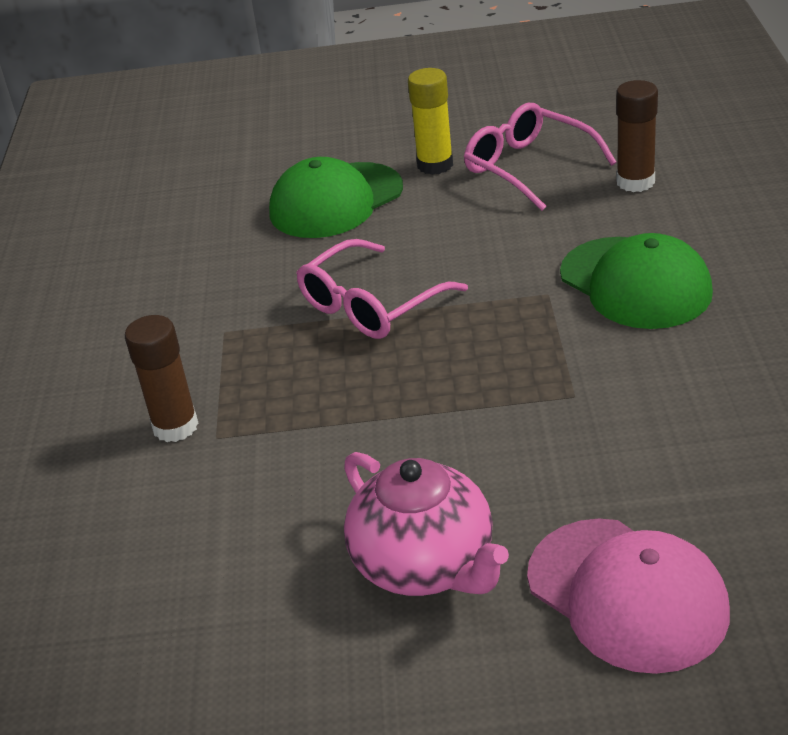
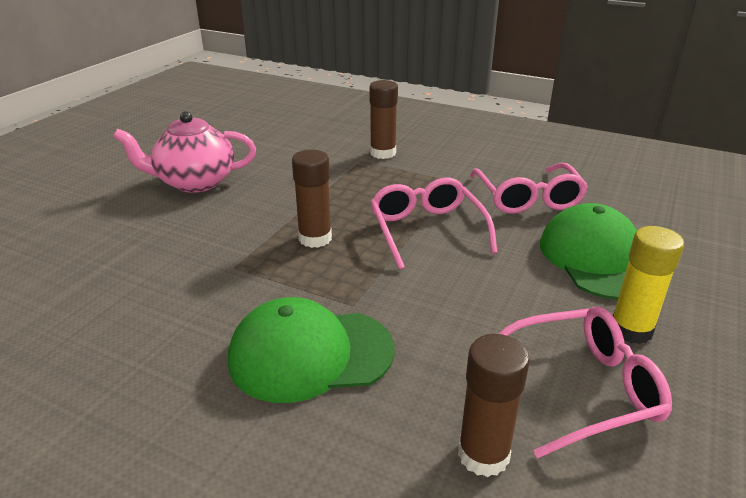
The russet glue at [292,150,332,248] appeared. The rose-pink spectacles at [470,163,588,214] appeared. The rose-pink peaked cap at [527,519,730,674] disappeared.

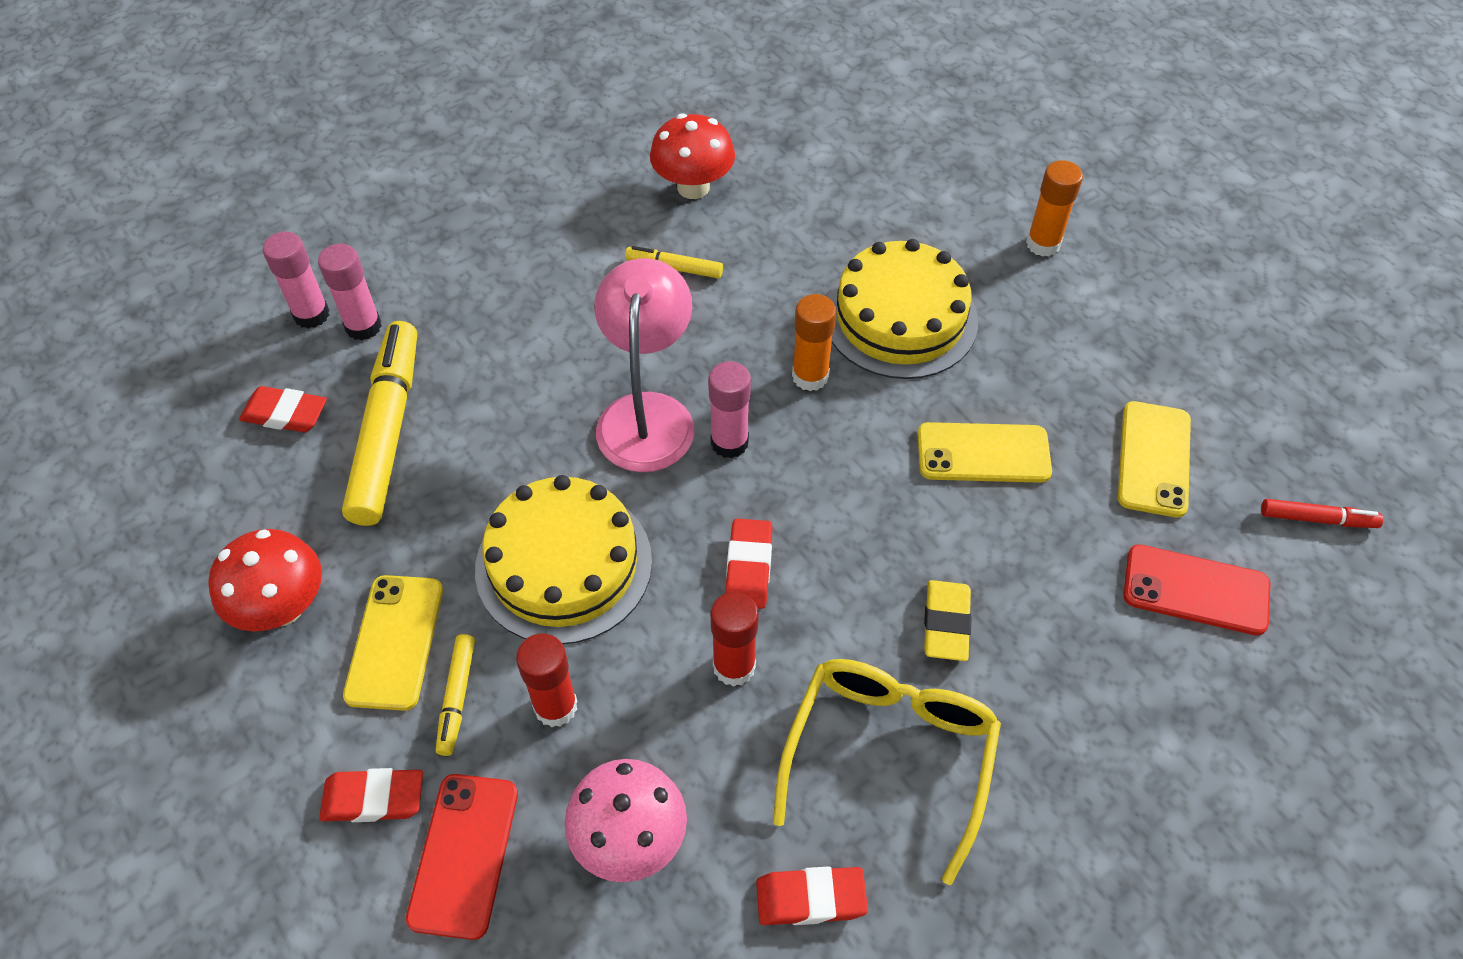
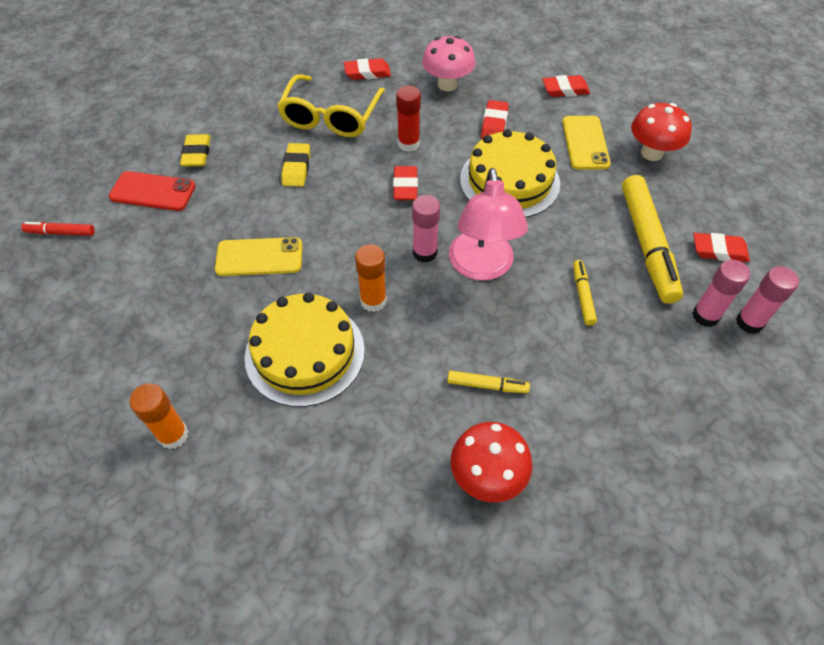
The yellow pencil eraser at [180,134,211,167] appeared. The red glue at [516,634,578,727] was replaced by the red pencil eraser at [481,100,509,139]. The yellow felt pen moved from [436,634,475,756] to [573,260,597,326]. The red smartphone at [406,774,518,940] disappeared. The yellow smartphone at [1118,401,1191,518] disappeared.

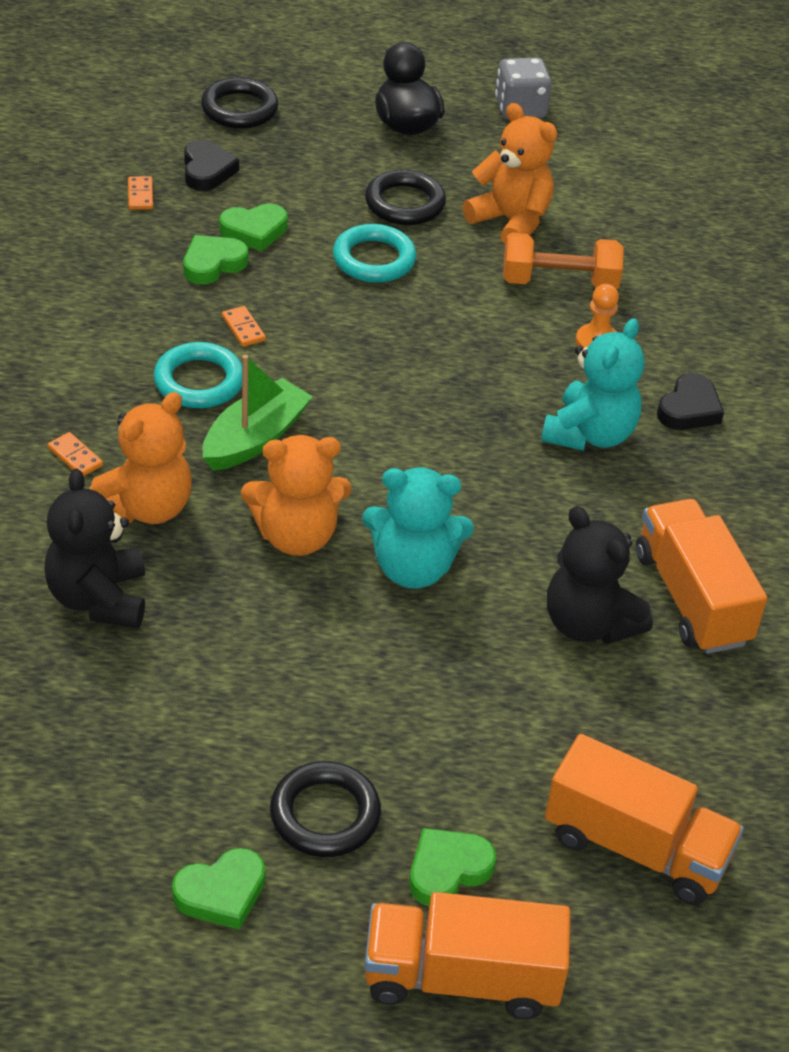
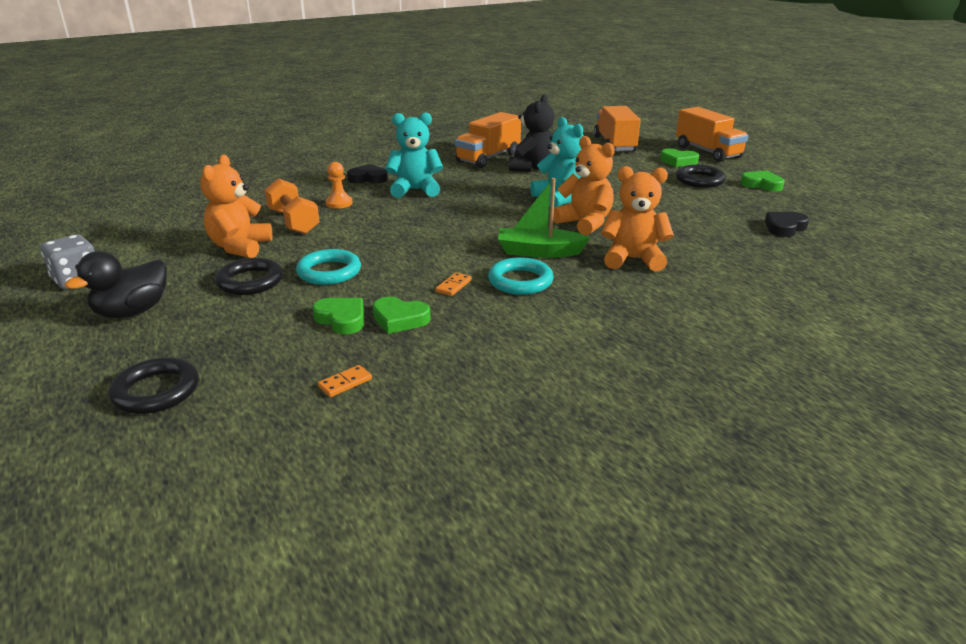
The jet-black heart shape moved from [184,140,239,191] to [765,212,809,237]. The jet-black stuffed bear at [44,468,145,629] disappeared. The orange-coloured domino at [48,432,103,476] disappeared.

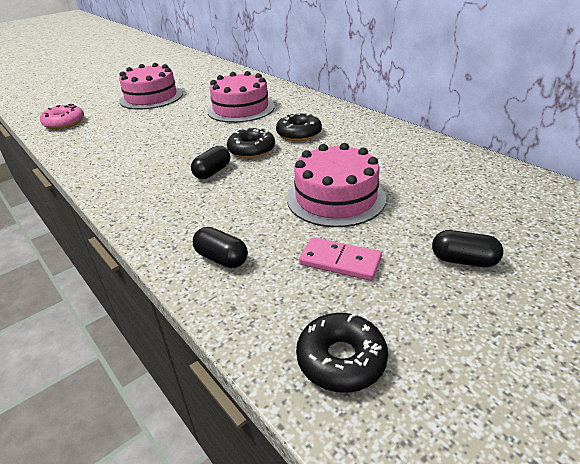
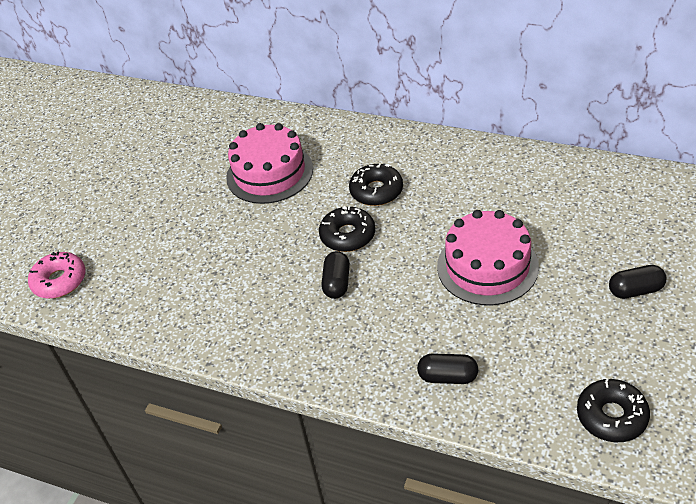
The rose-pink gateau at [119,63,183,110] disappeared. The rose-pink domino at [299,237,382,281] disappeared.

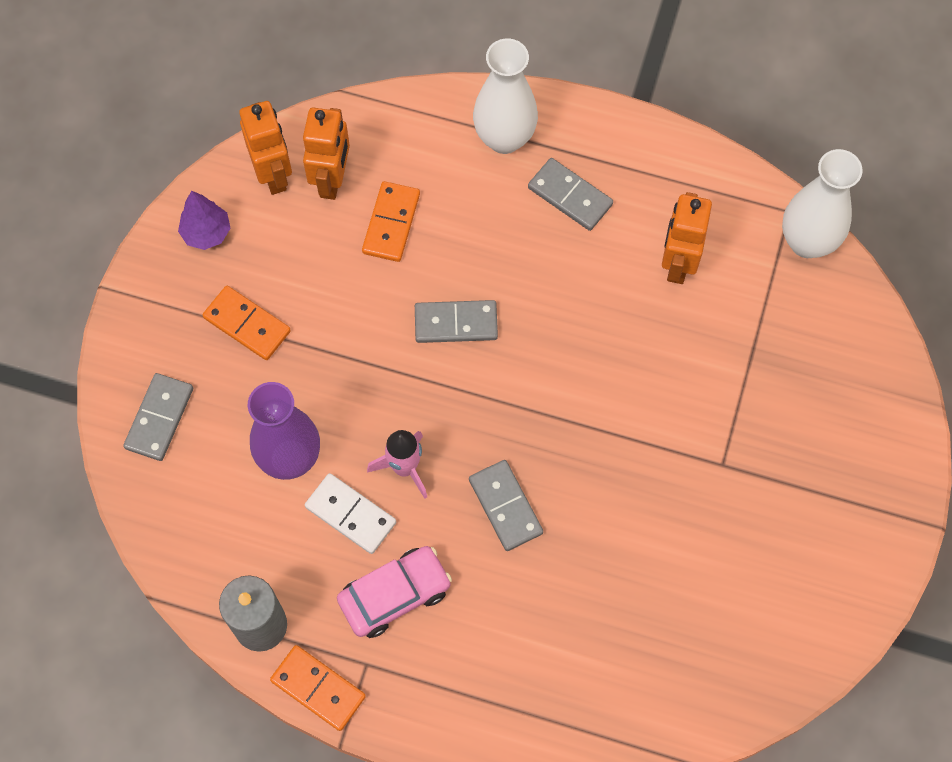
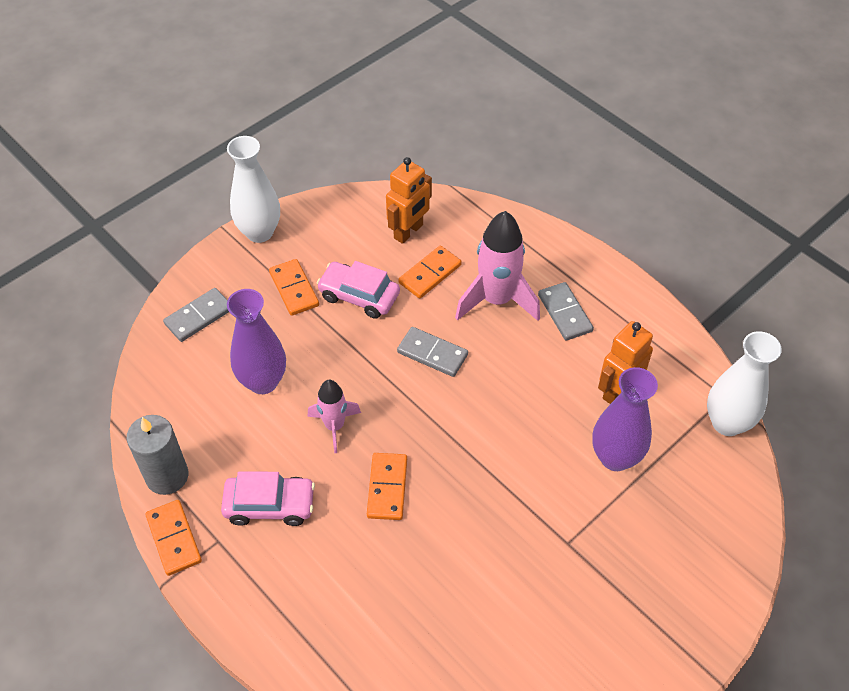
The pure white vase moved from [473,39,538,154] to [227,136,280,243]. The rose-pink automobile at [317,261,400,319] appeared. The gray domino at [469,460,543,551] became the orange-coloured domino at [367,453,407,520]. The rose-pink toy rocket at [455,211,540,321] appeared. The royal purple vase at [592,367,658,471] appeared. The royal purple tree at [178,191,231,250] disappeared. The orange-coloured robot at [239,101,292,195] disappeared. The pure white domino at [305,473,396,554] disappeared.

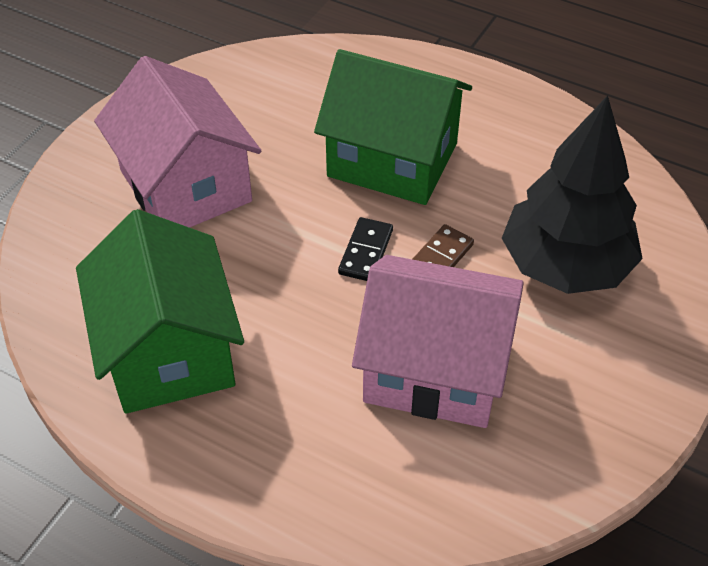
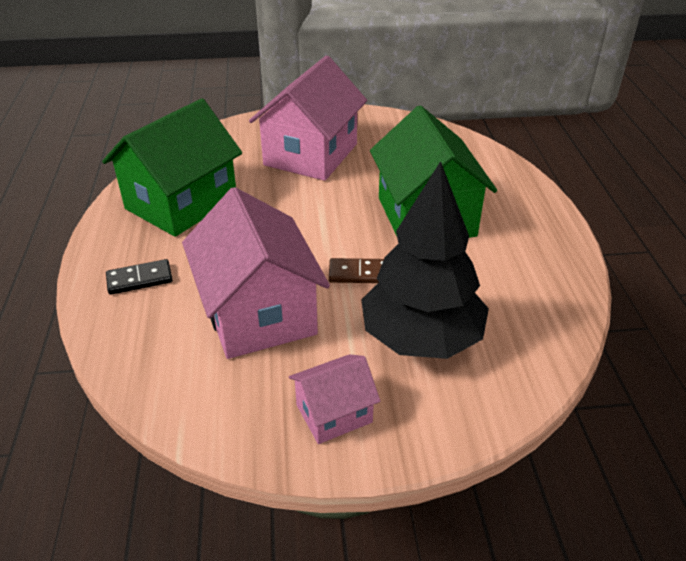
The jet-black domino moved from [338,217,393,281] to [106,259,173,295]. The rose-pink cottage at [289,354,381,444] appeared.

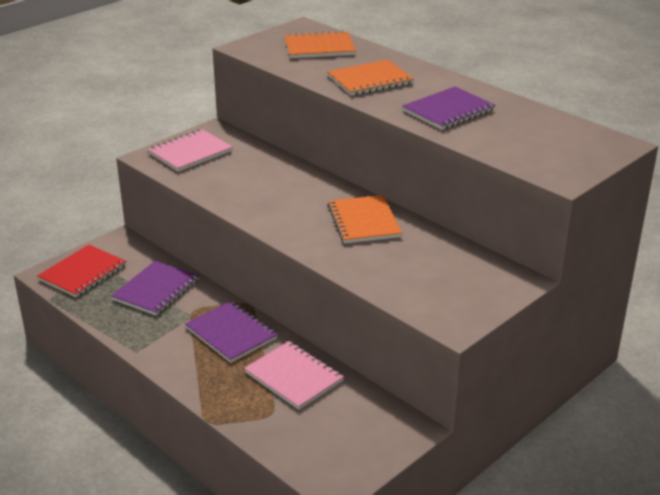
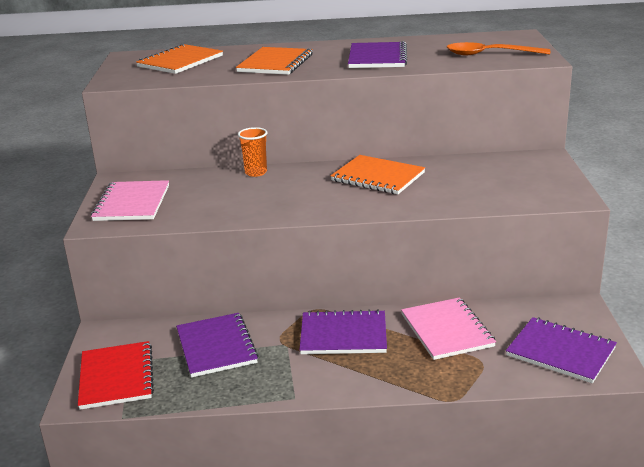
The orange-coloured beaker at [238,127,267,177] appeared. The rose-pink notepad at [244,341,344,410] turned 75 degrees clockwise. The orange-coloured teaspoon at [447,42,550,55] appeared. The royal purple notepad at [506,317,617,383] appeared.

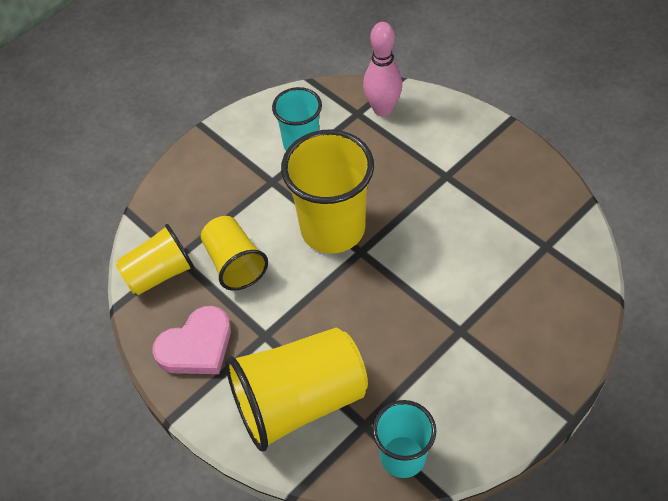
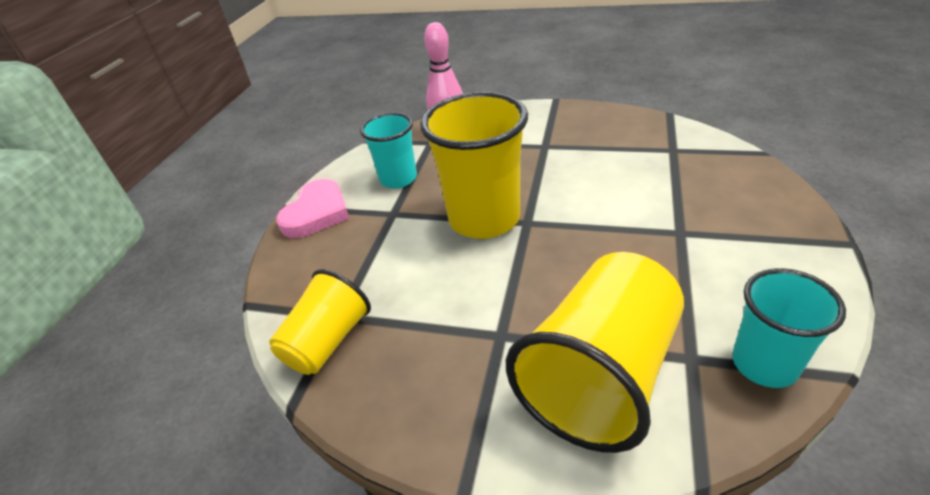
The rose-pink heart shape moved from [153,306,231,374] to [276,179,350,238]. The yellow beaker at [201,216,268,291] disappeared.

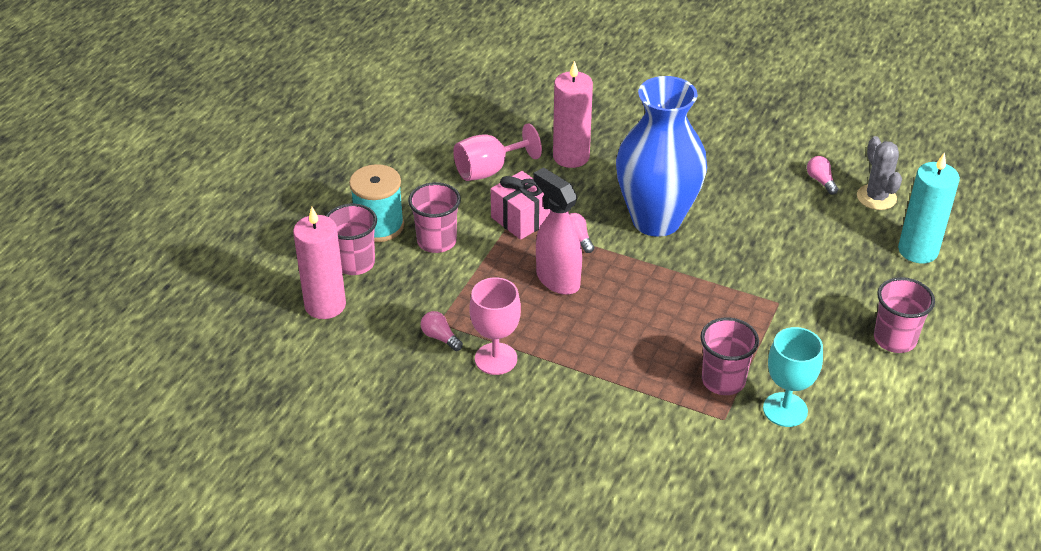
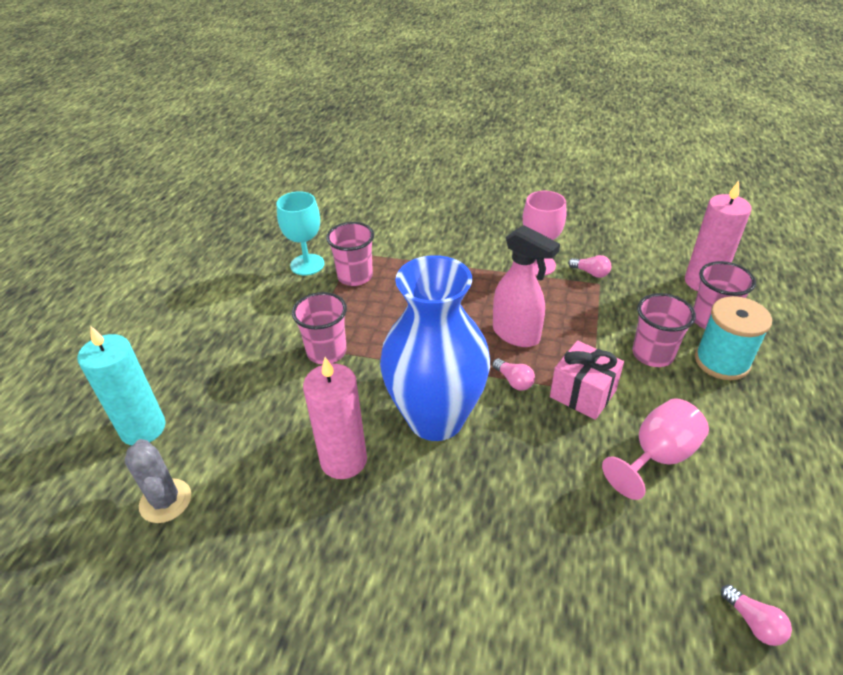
The rose-pink beaker moved from [874,277,935,353] to [292,292,347,364]. The rose-pink wax candle moved from [553,61,593,168] to [303,357,367,479]. The rose-pink bulb moved from [807,156,838,195] to [721,584,792,646].

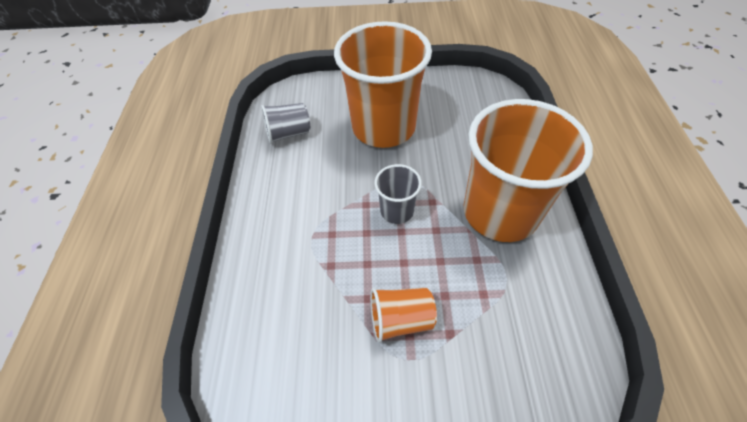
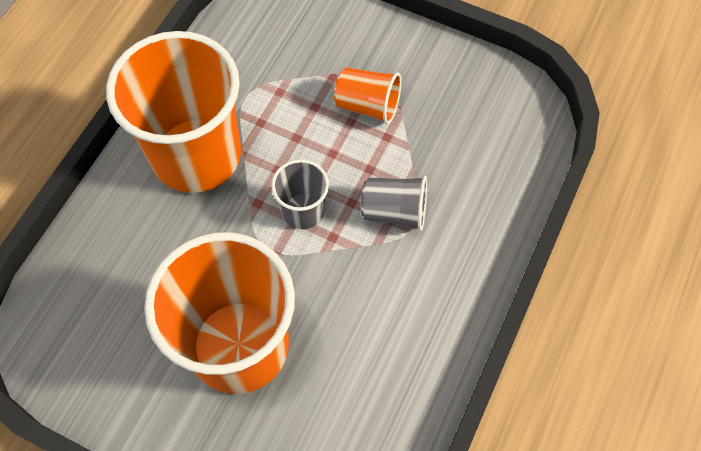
The gray beaker moved from [261,103,310,144] to [361,176,427,231].

